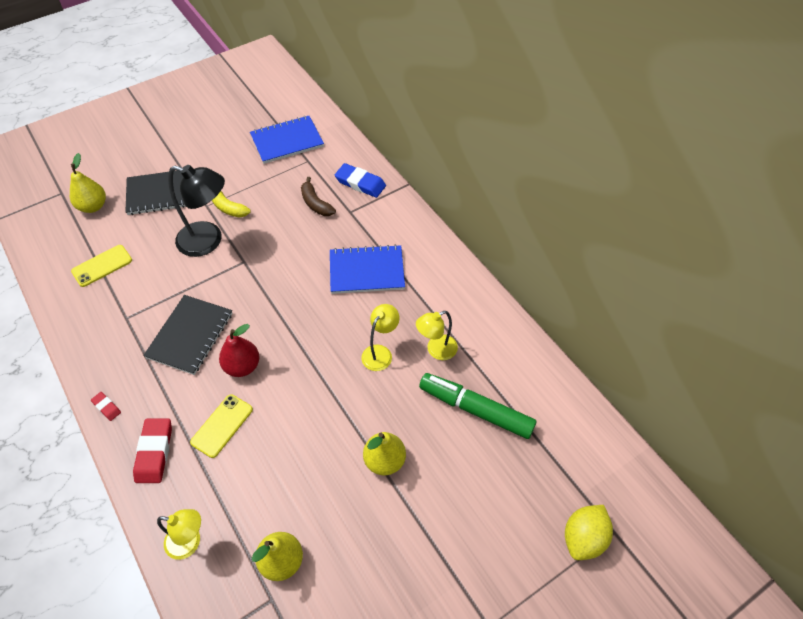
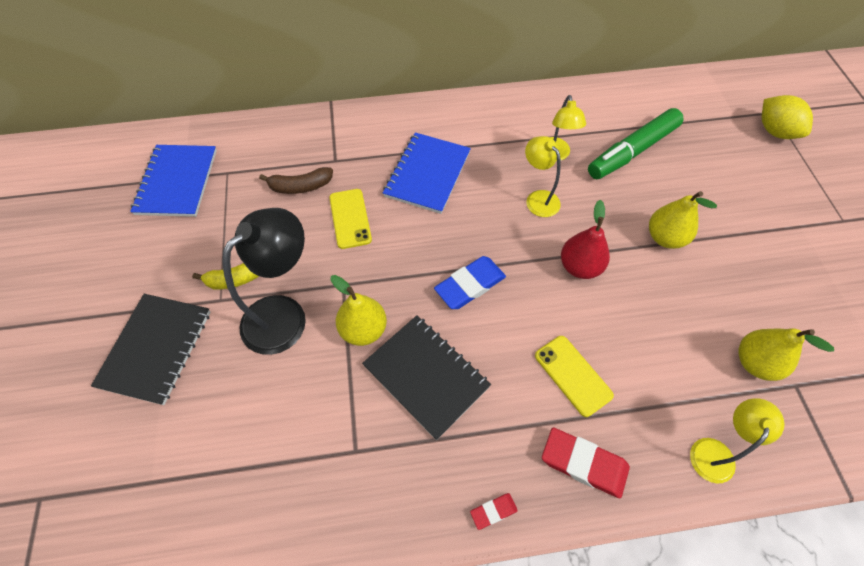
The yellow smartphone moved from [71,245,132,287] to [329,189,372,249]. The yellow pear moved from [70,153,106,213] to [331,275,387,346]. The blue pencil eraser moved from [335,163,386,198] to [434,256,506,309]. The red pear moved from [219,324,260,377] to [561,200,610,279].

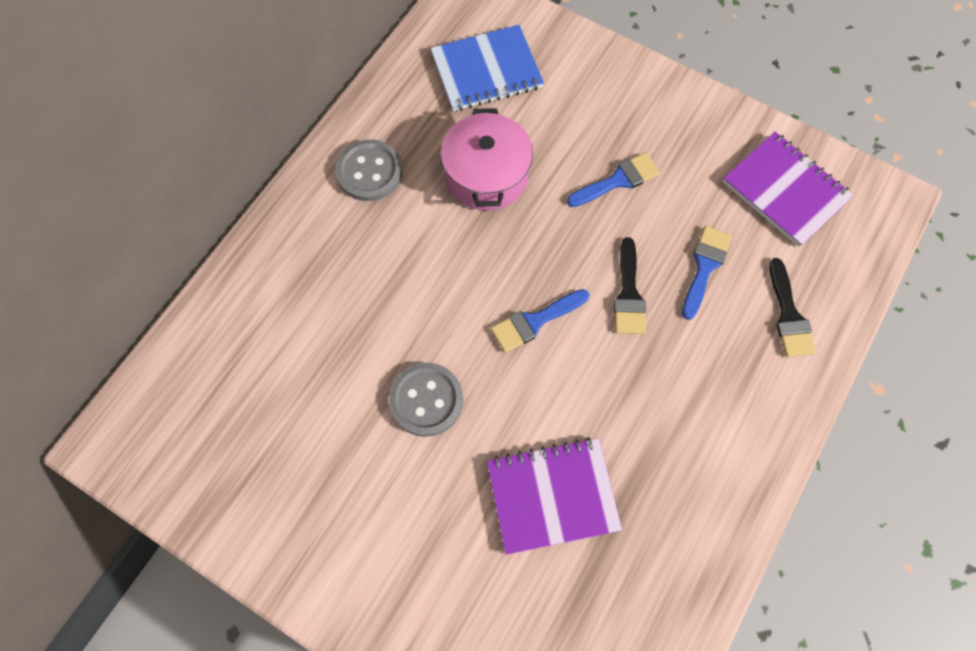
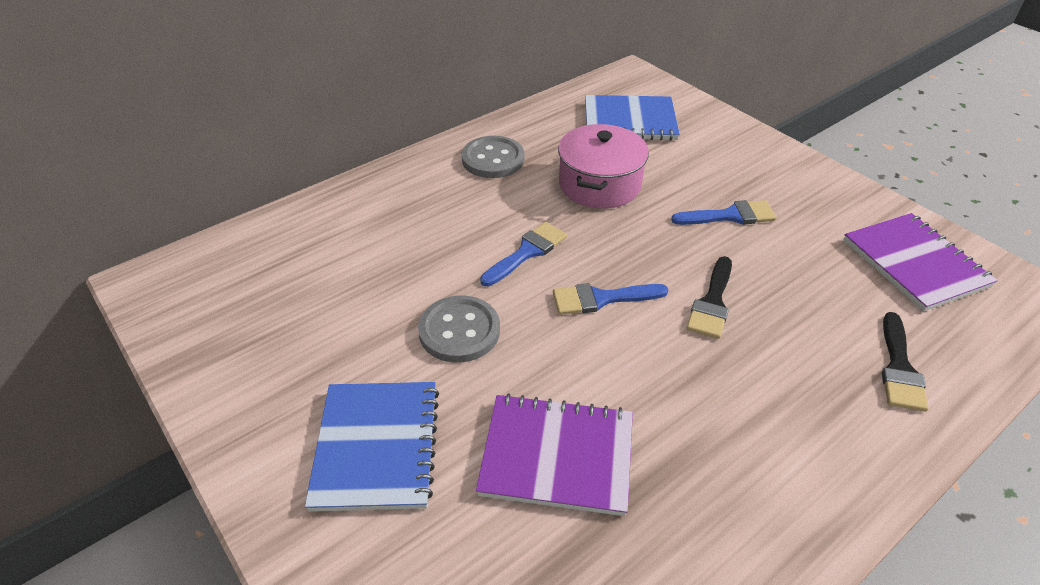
The blue notepad at [305,382,439,512] appeared. The blue paintbrush moved from [682,226,732,320] to [480,222,567,286].

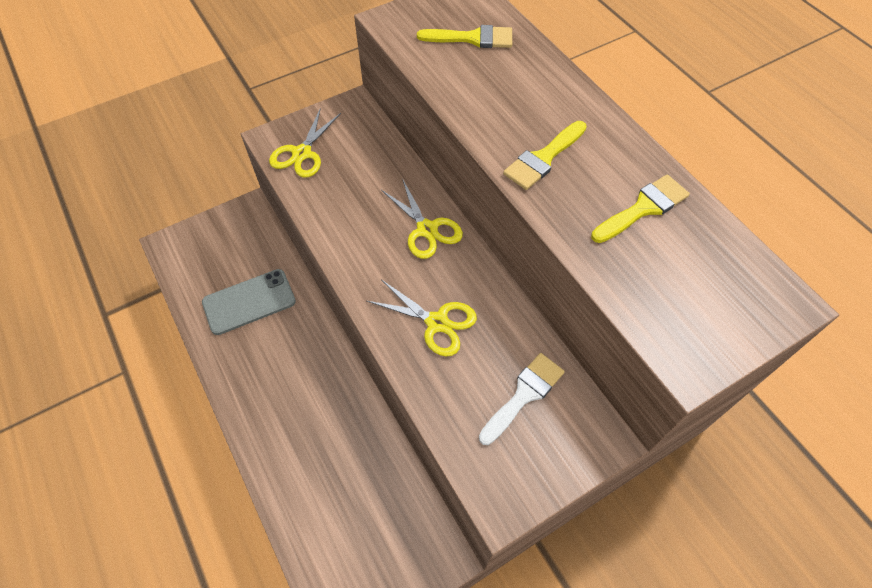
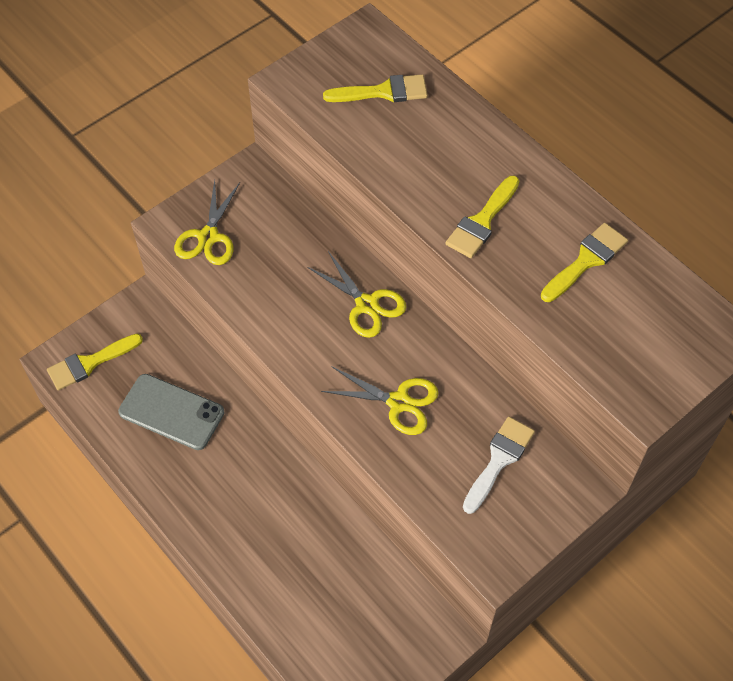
The yellow paintbrush at [47,334,143,391] appeared. The gray smartphone at [202,269,296,335] turned 60 degrees clockwise.

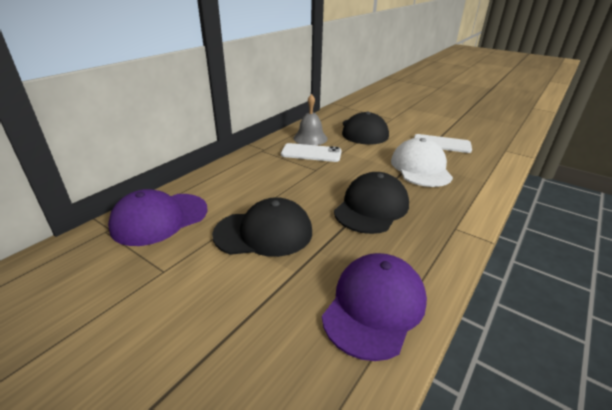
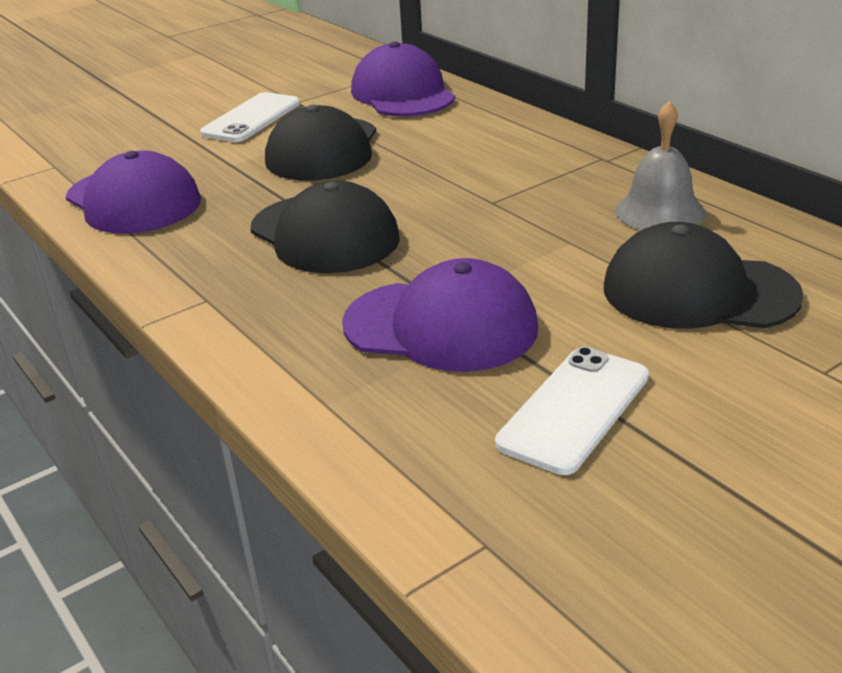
The pure white smartphone moved from [281,143,342,162] to [200,92,300,142]. The pure white peaked cap at [391,138,453,187] became the royal purple peaked cap at [342,258,538,372].

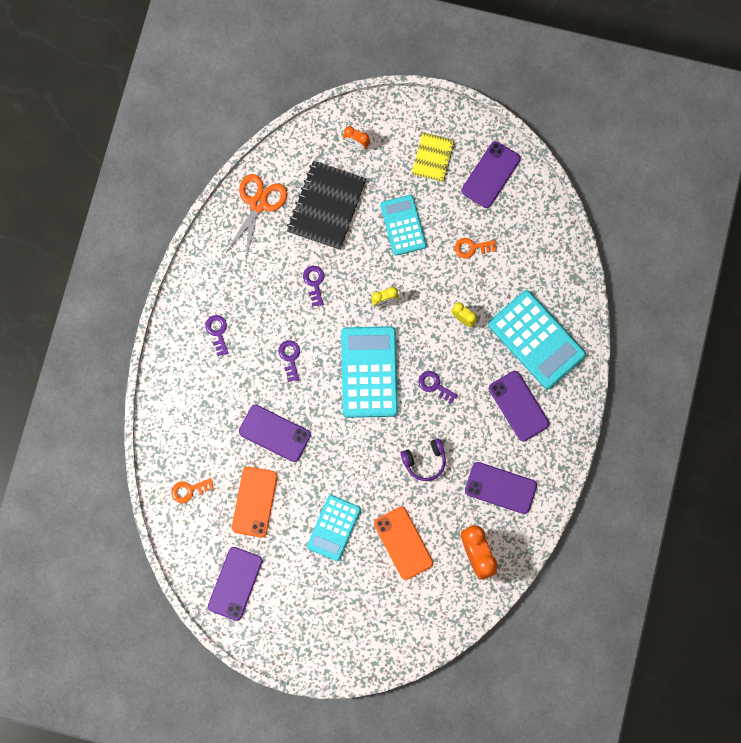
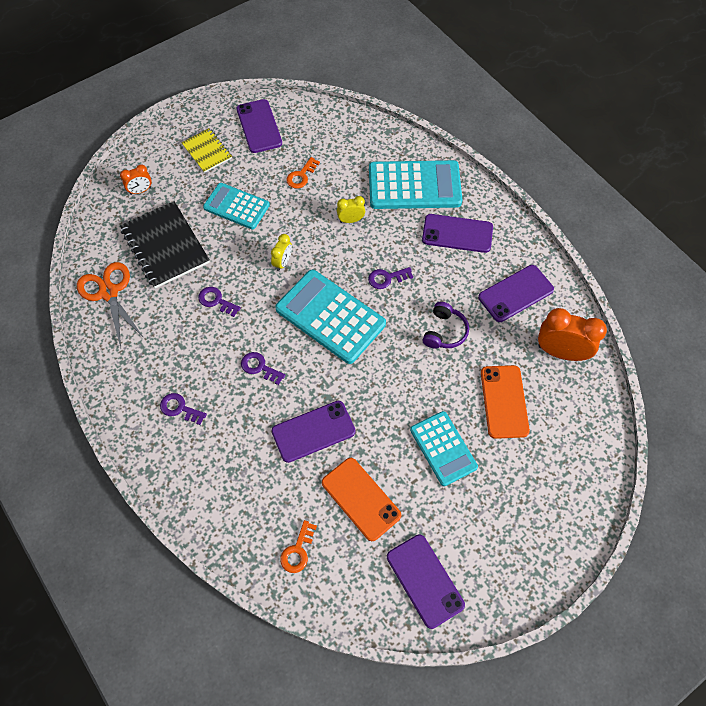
The orange-coloured smartphone at [374,507,433,580] turned 75 degrees clockwise.

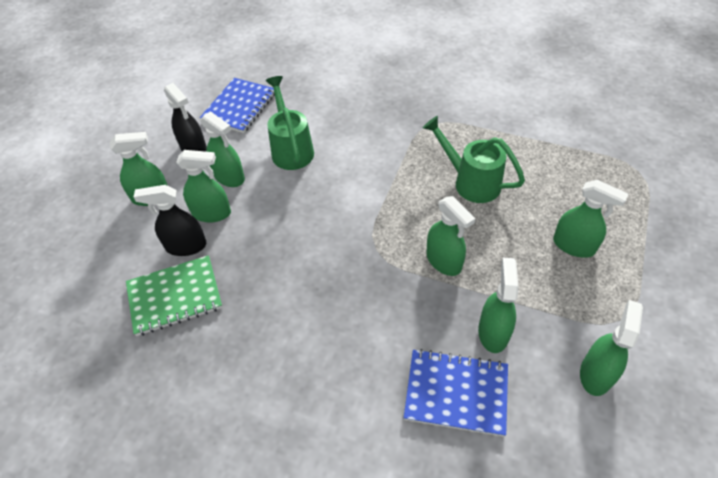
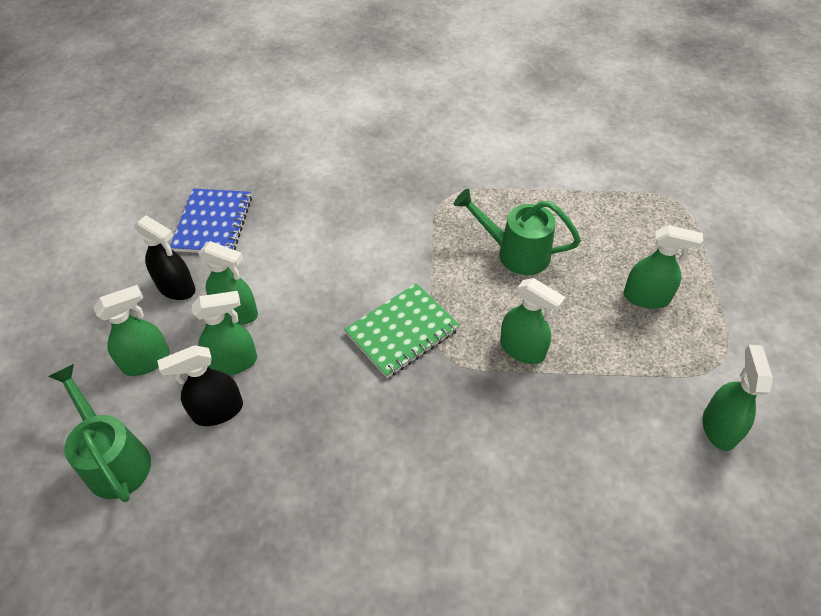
The leaf-green watering pot moved from [266,76,314,170] to [48,364,151,502]. The leaf-green notepad moved from [126,255,223,336] to [344,283,460,378]. The blue notepad at [404,349,508,437] disappeared. The leaf-green sprayer at [478,258,519,353] disappeared.

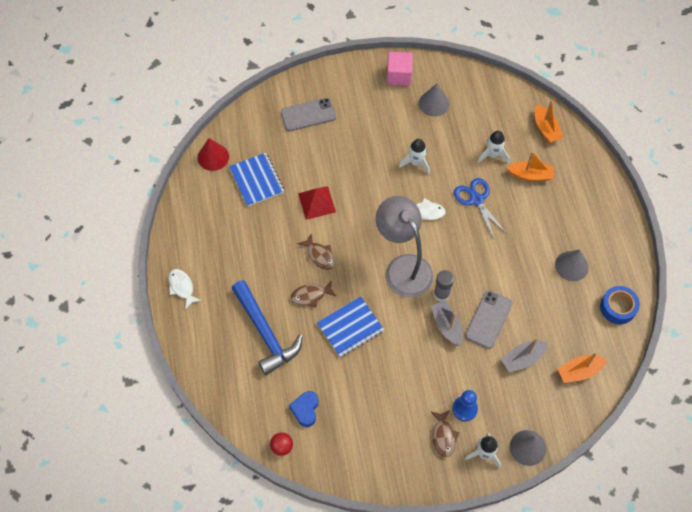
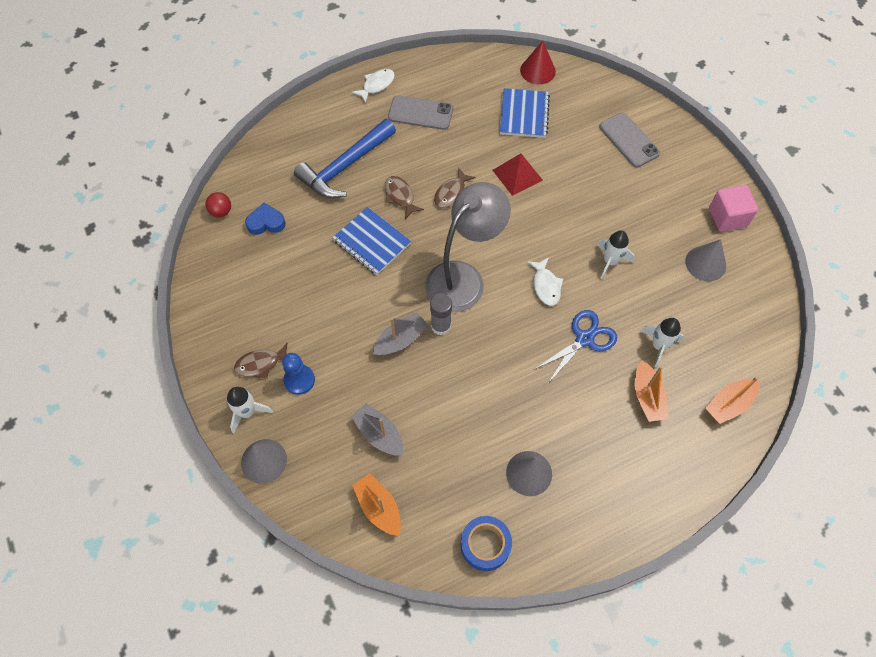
The gray smartphone moved from [465,291,513,349] to [388,96,453,130]. The blue notepad at [229,153,284,207] turned 45 degrees counterclockwise.

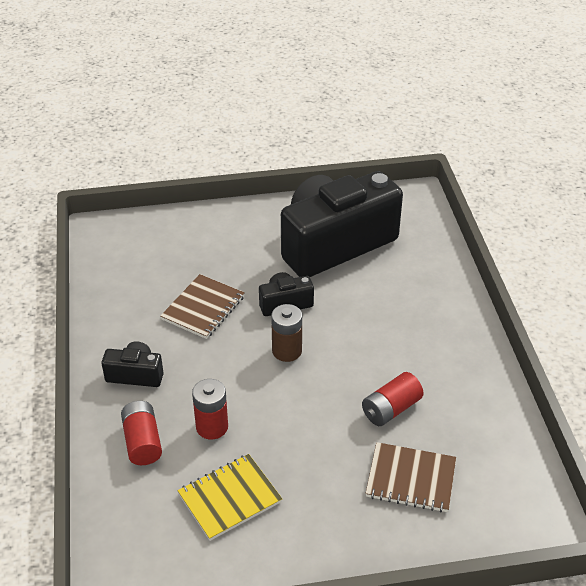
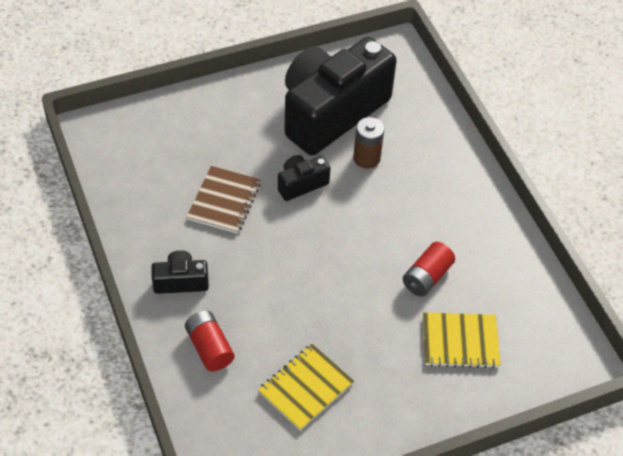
The russet power cell moved from [271,304,302,362] to [353,117,384,169]. The russet notepad at [366,442,456,512] became the yellow notepad at [423,313,500,368]. The red power cell at [192,379,228,439] disappeared.

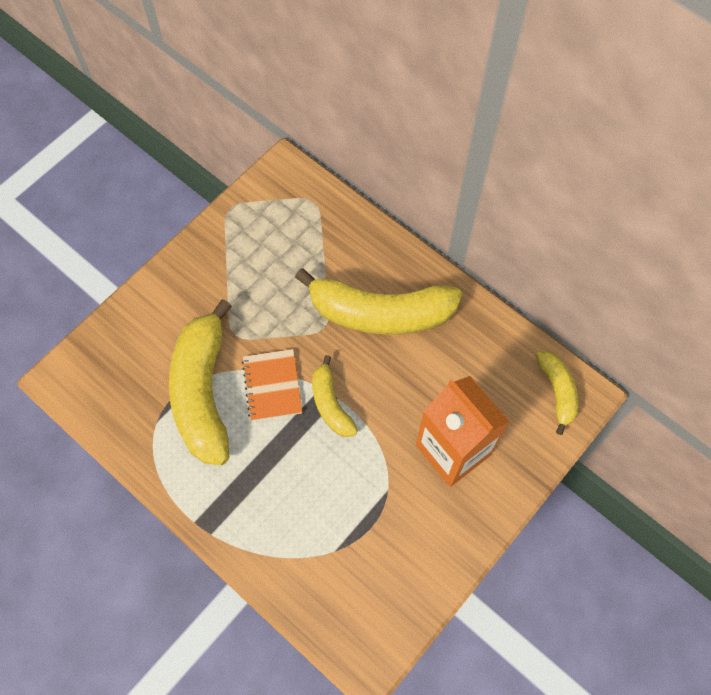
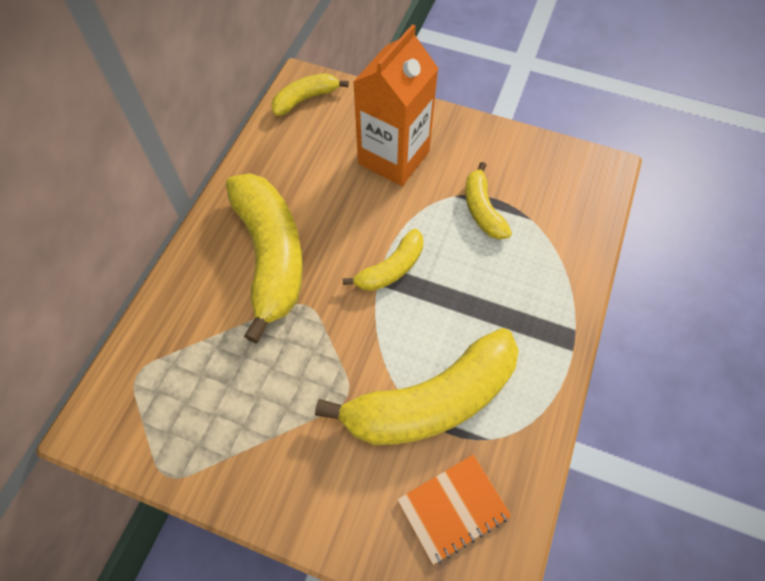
The orange-coloured notepad moved from [242,349,302,421] to [397,455,511,565]. The yellow banana at [465,162,512,239] appeared.

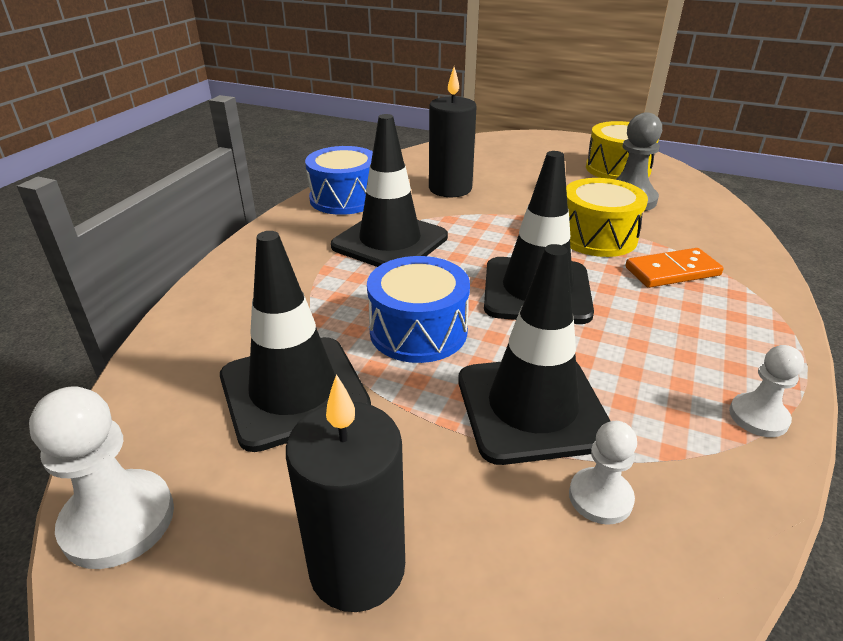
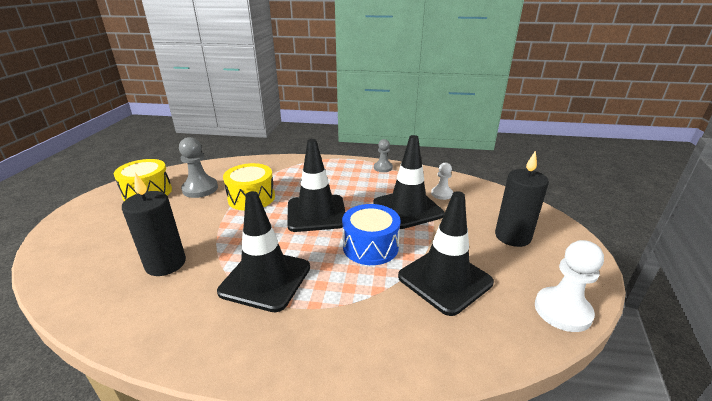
The pure white pawn at [729,345,804,437] became the gray pawn at [374,139,393,172]. The blue snare drum at [305,146,373,215] disappeared. The orange-coloured domino at [625,248,723,288] disappeared.

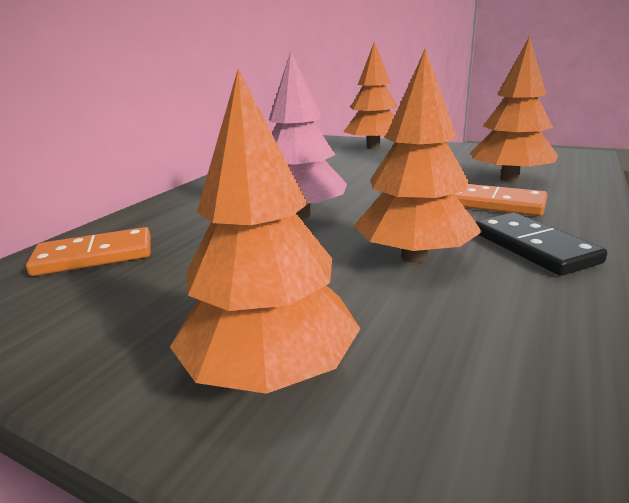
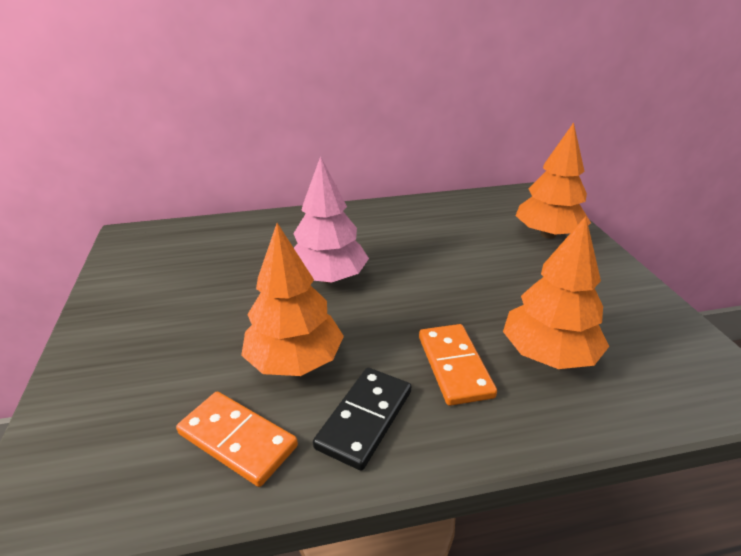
The orange-coloured domino moved from [26,227,151,276] to [176,392,298,487]. The orange-coloured tree at [170,69,360,394] disappeared.

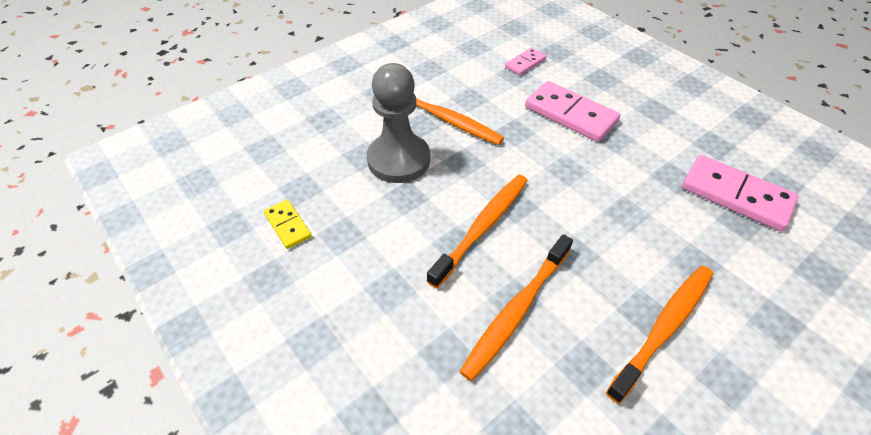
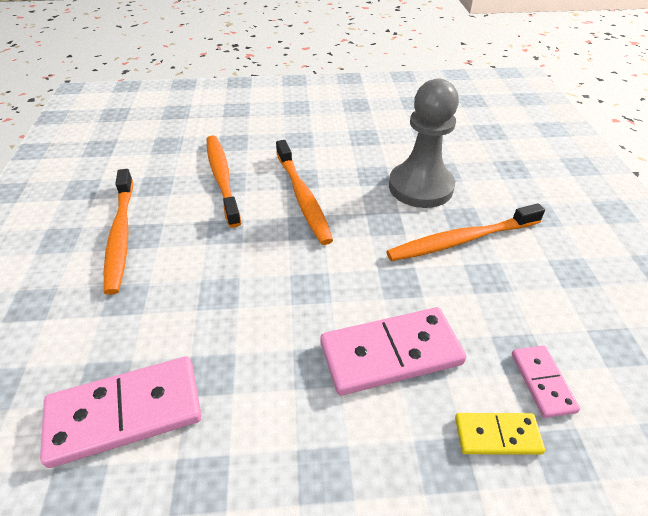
The yellow domino moved from [264,200,312,249] to [455,413,545,455].

